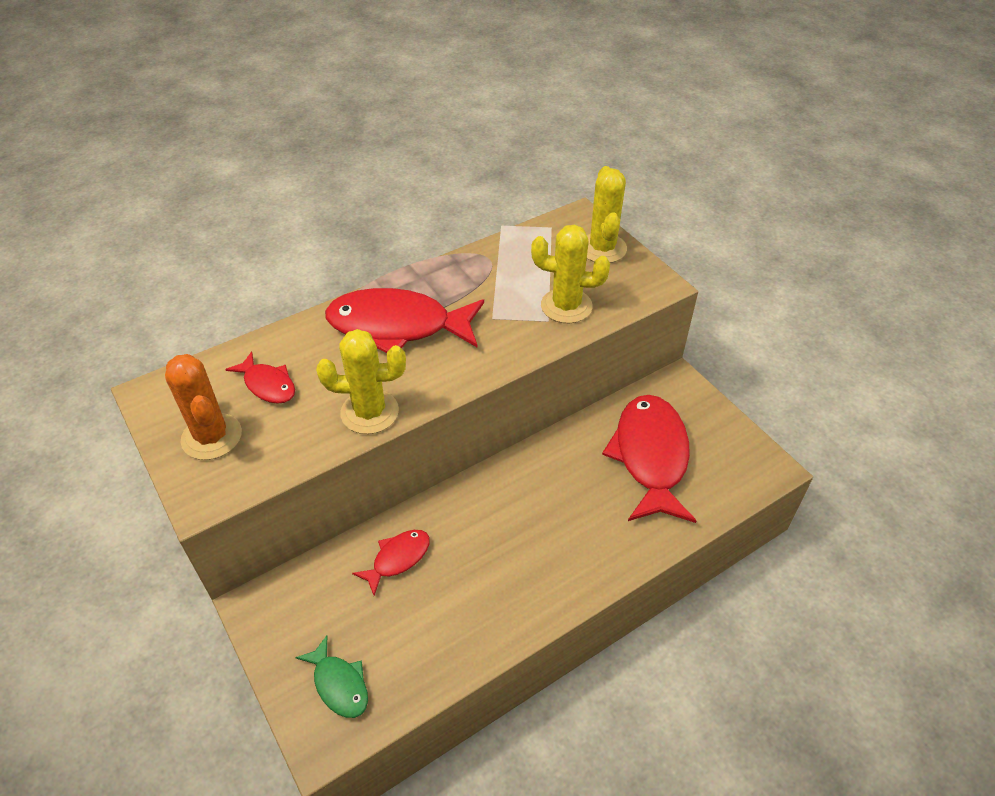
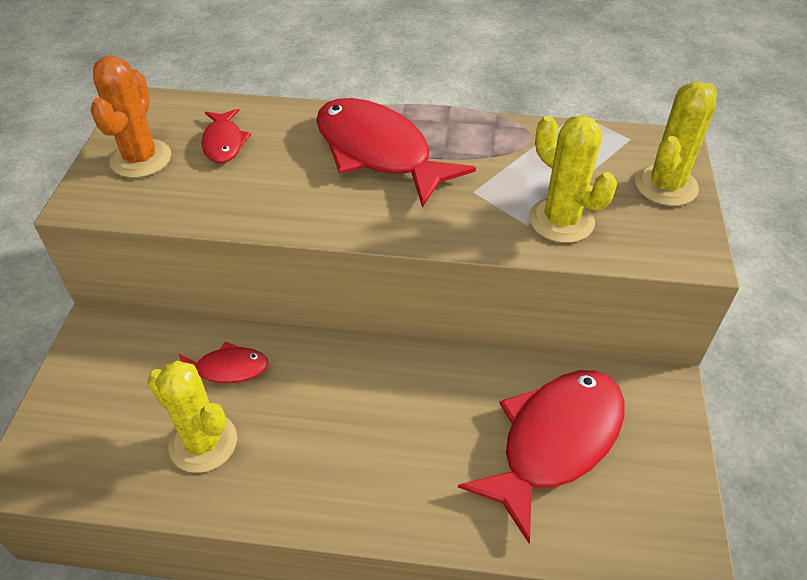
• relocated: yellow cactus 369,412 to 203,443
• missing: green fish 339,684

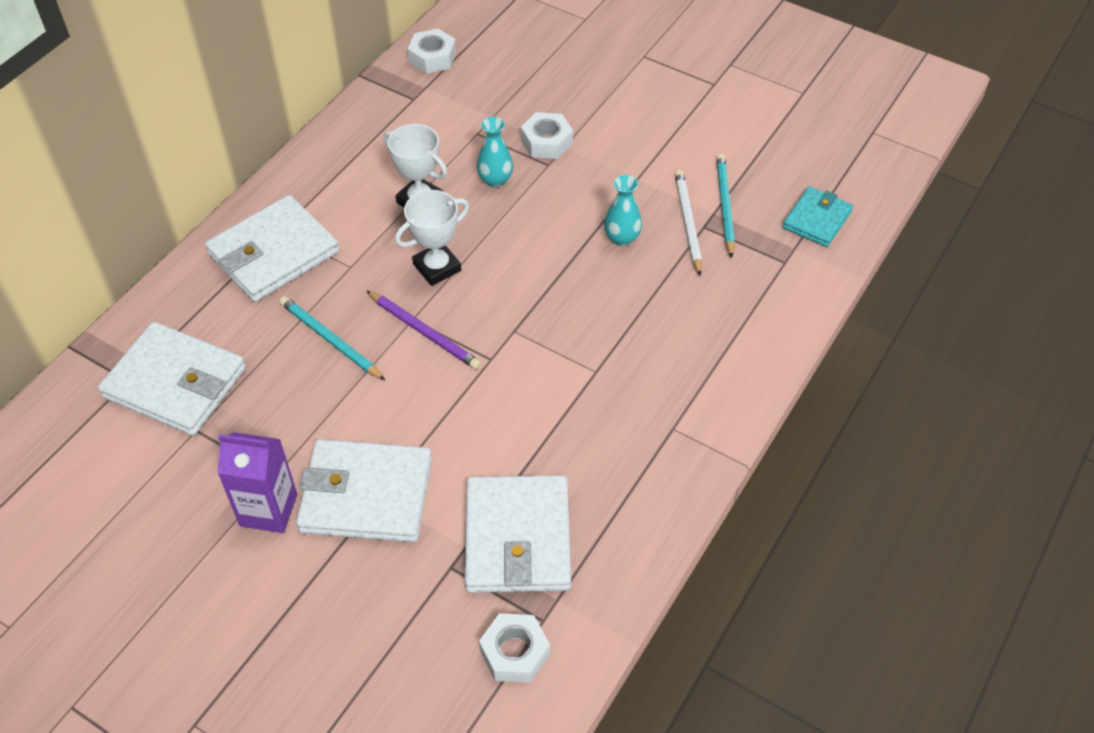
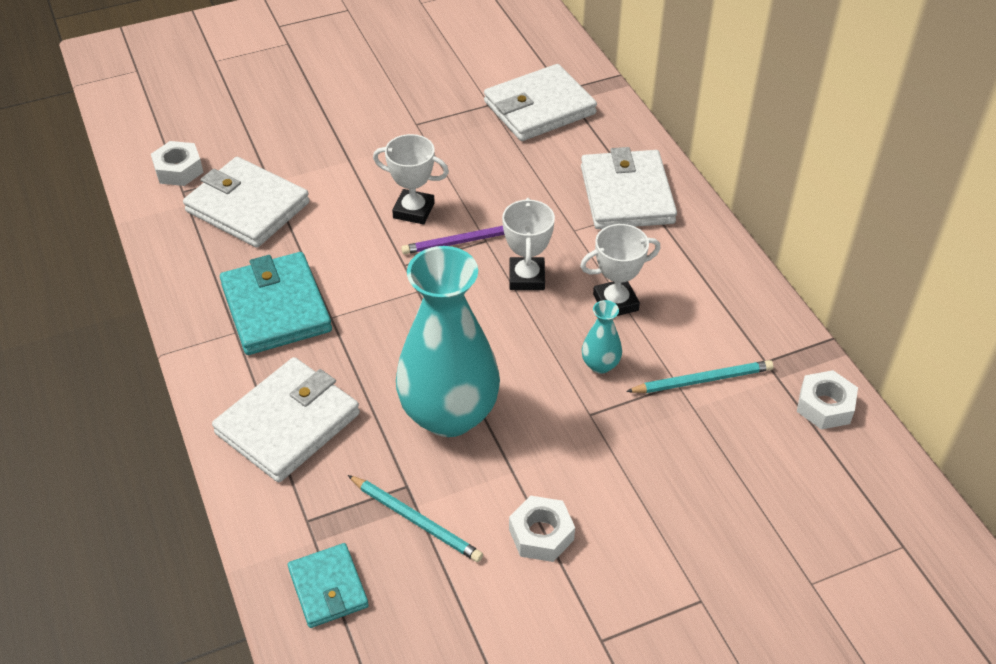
• relocated: white wallet 366,495 to 288,423
• appeared: turquoise wallet 276,308
• appeared: white trophy 413,210
• size: turquoise vase 622,238 = 449,414 x2.43
• relocated: white nut 546,142 to 541,534
• relocated: turquoise pencil 330,340 to 702,380
• missing: purple carton 268,510
• missing: white pencil 687,223

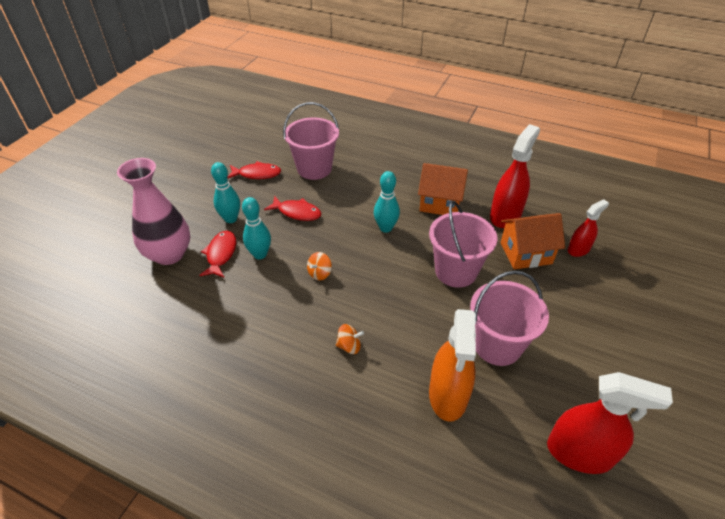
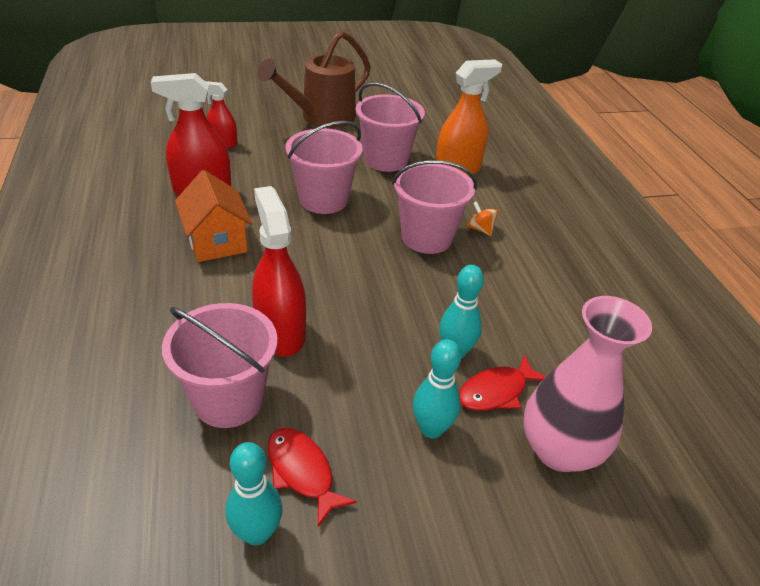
• relocated: turquoise bowling pin 385,228 to 257,533
• relocated: red spray bottle 579,453 to 280,333
• appeared: brown watering can 321,117
• appeared: pink bucket 426,237
• missing: red fish 297,212
• missing: orange spinning top 320,273
• missing: orange house 525,253

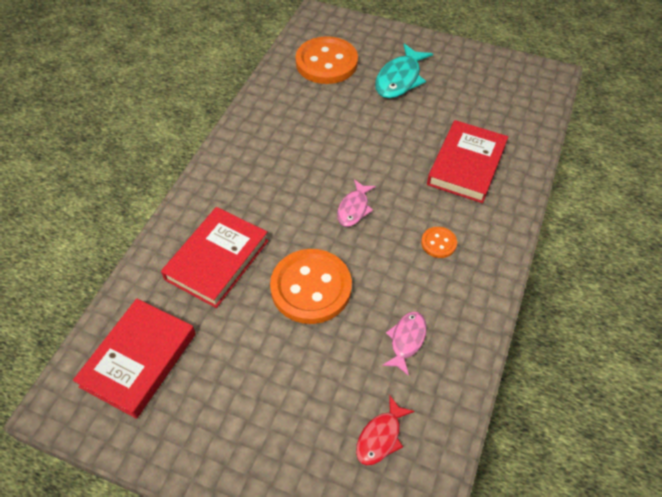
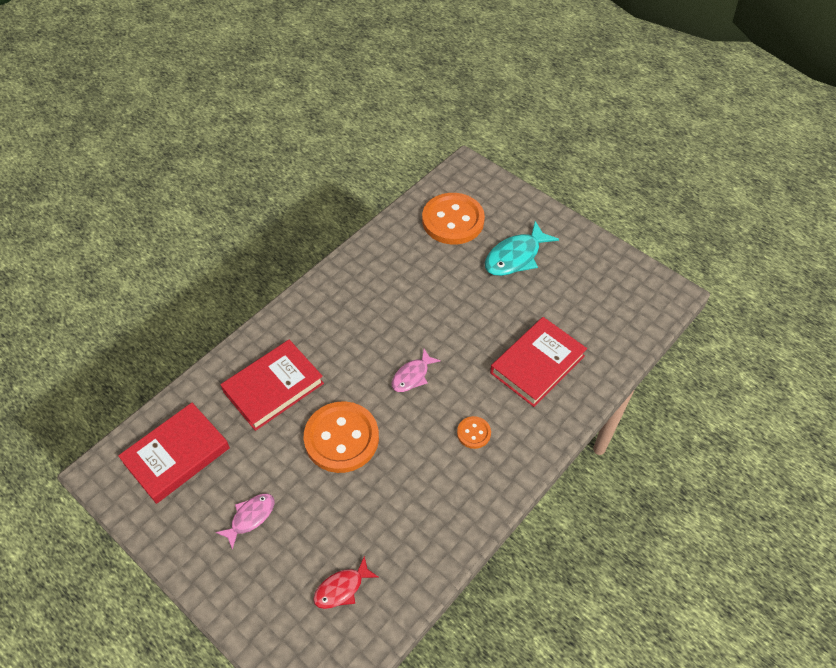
• relocated: pink fish 406,340 to 250,517

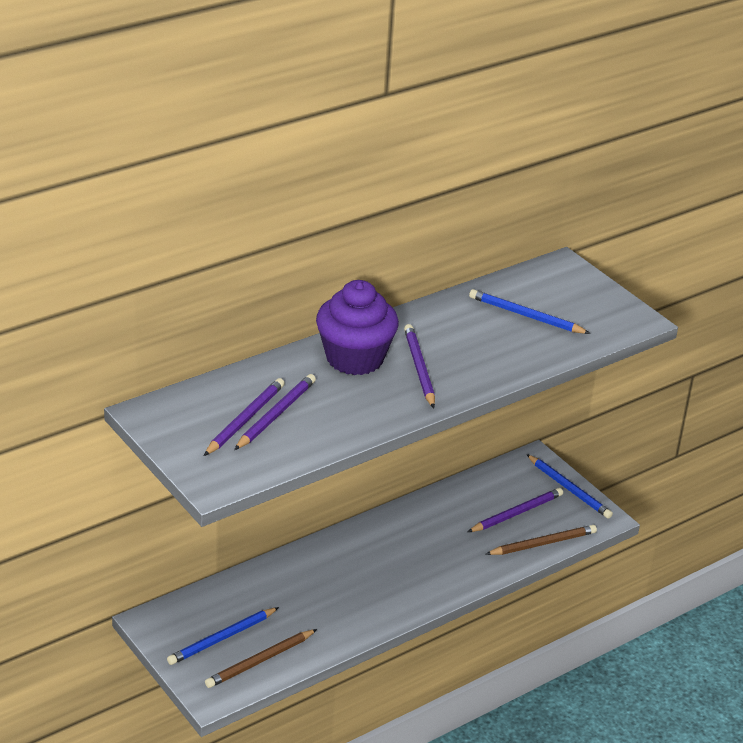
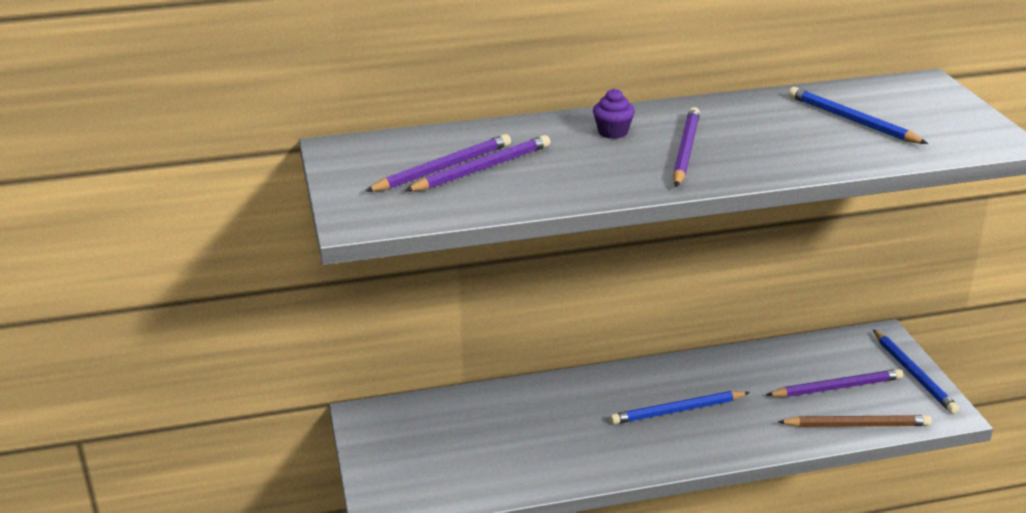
• size: purple cupcake 354,358 = 613,132 x0.42
• relocated: blue pencil 222,638 to 677,410
• missing: brown pencil 260,661

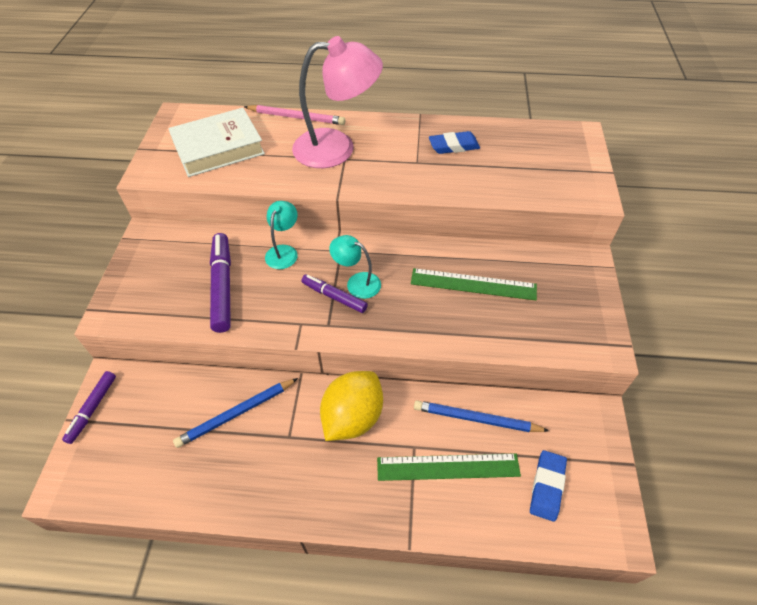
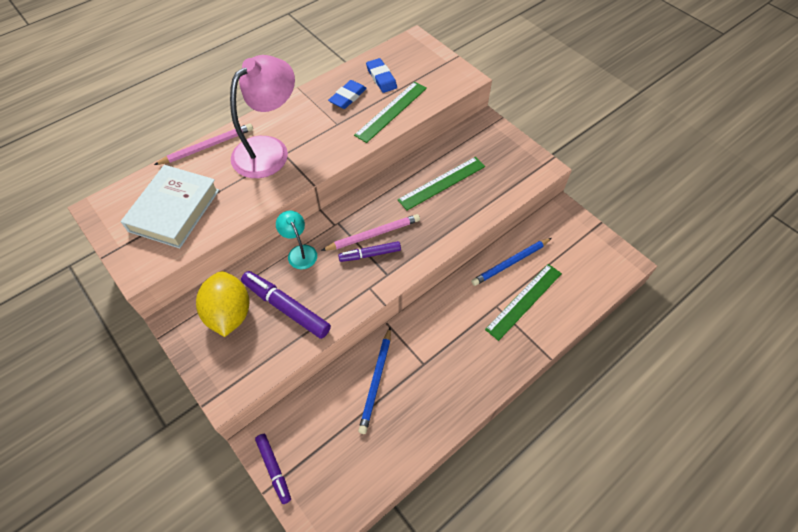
• relocated: yellow lemon 353,417 to 229,314
• exchanged: turquoise lamp 357,282 to pink pencil 373,234
• appeared: green ruler 391,111
• relocated: blue eraser 547,486 to 381,78

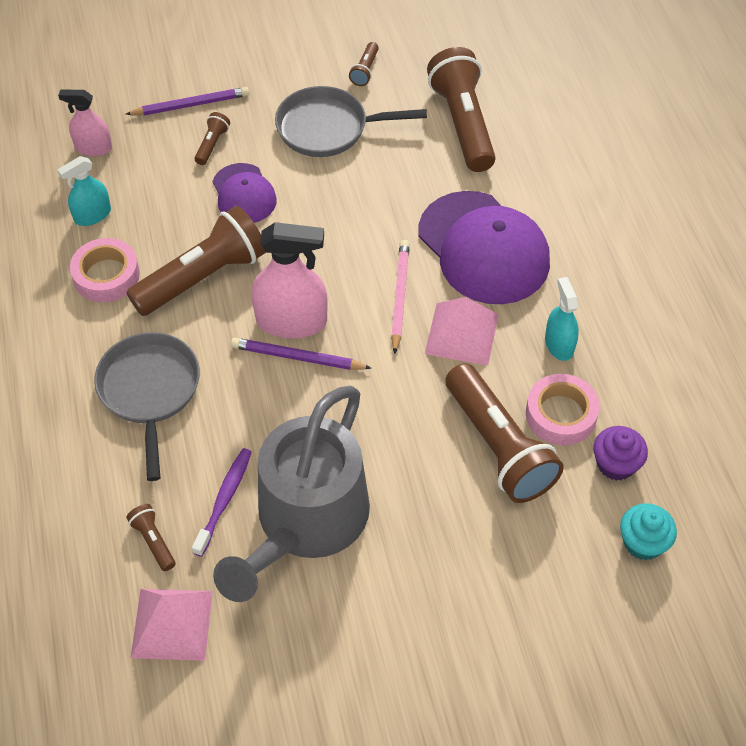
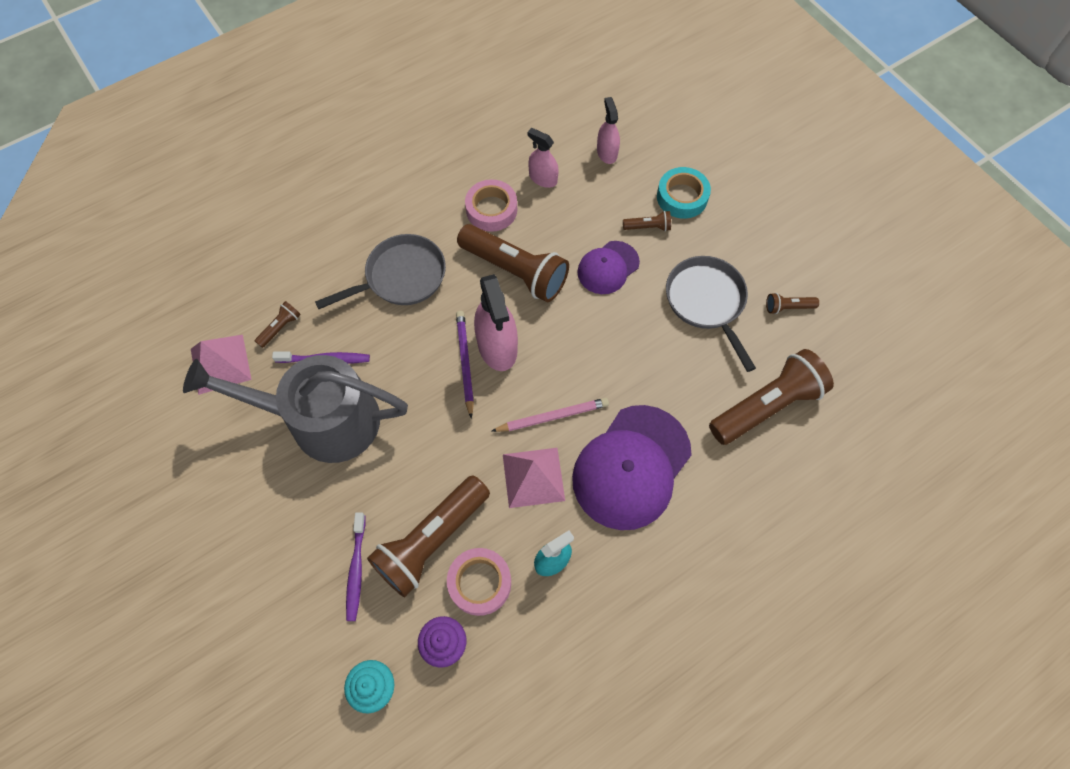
• appeared: purple toothbrush 356,570
• colour: turquoise spray bottle 92,215 to pink spray bottle 543,178
• exchanged: purple pencil 191,105 to turquoise tape 682,197

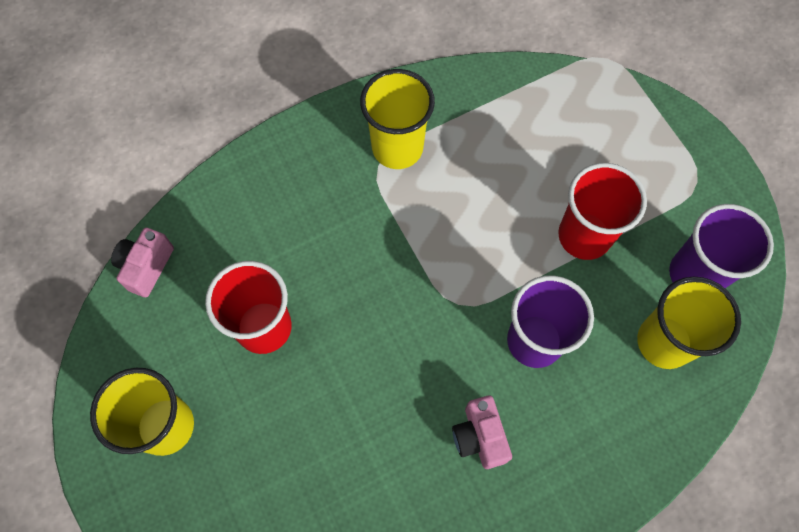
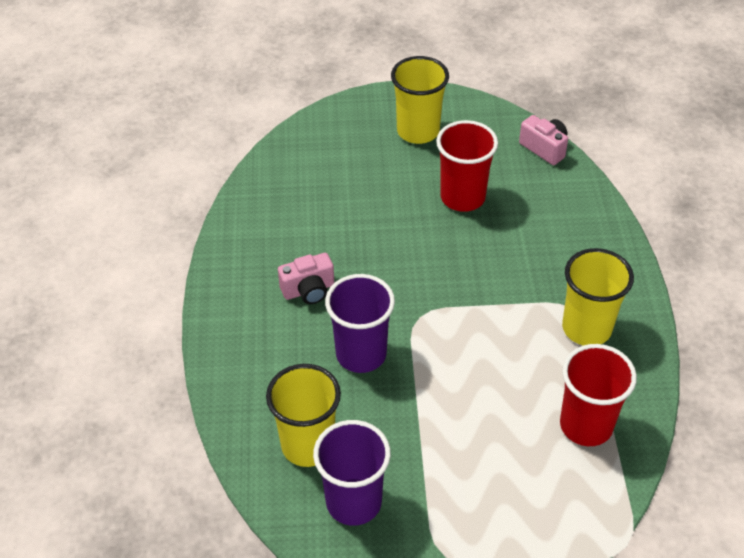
• spun: pink camera 479,437 = 308,290 150 degrees clockwise
• relocated: red cup 584,236 to 586,425

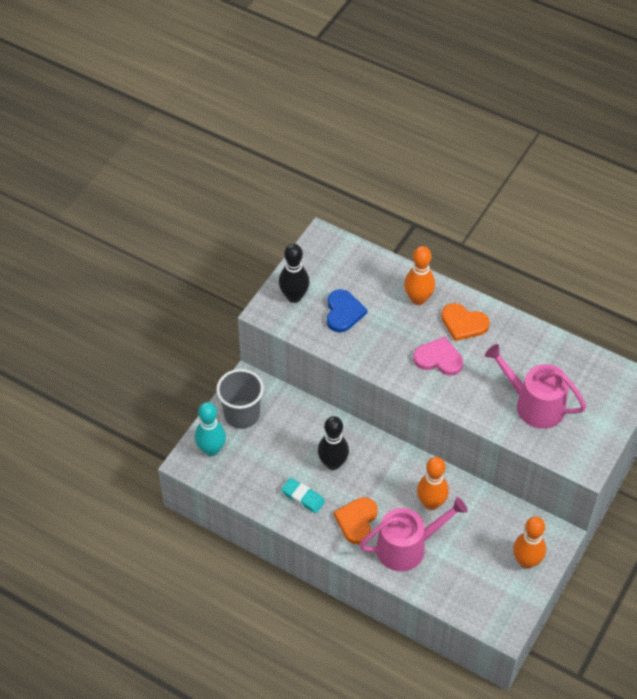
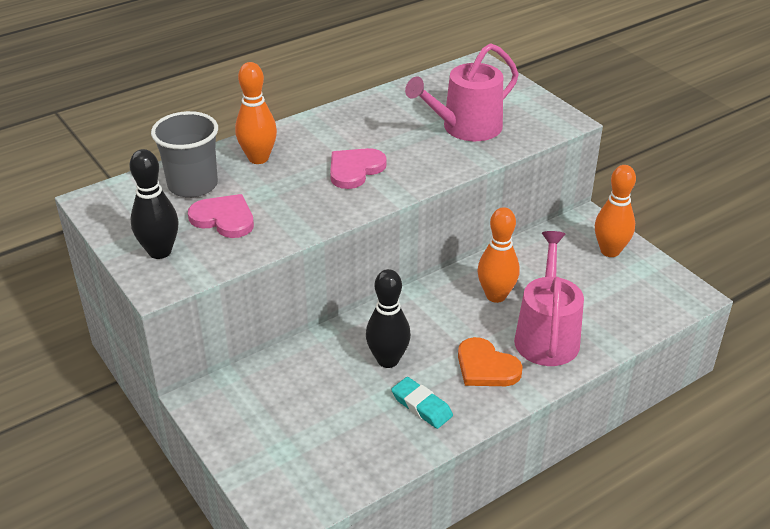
• relocated: grey cup 242,414 to 193,185
• colour: blue heart 343,312 to pink heart 224,219
• spun: turquoise eraser 303,497 = 421,406 75 degrees clockwise
• missing: turquoise bowling pin 211,449
• missing: orange heart 463,323

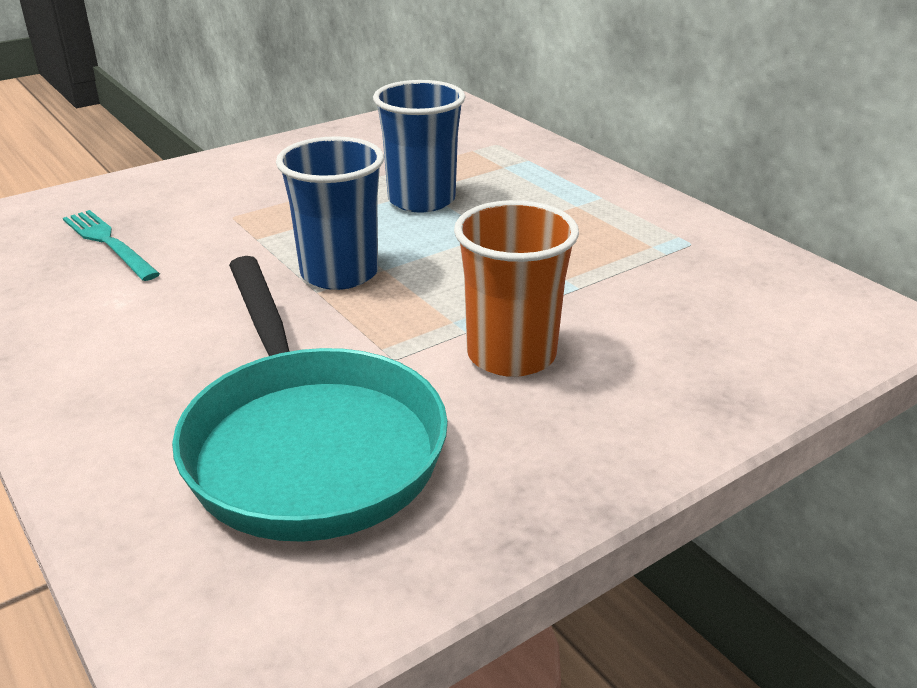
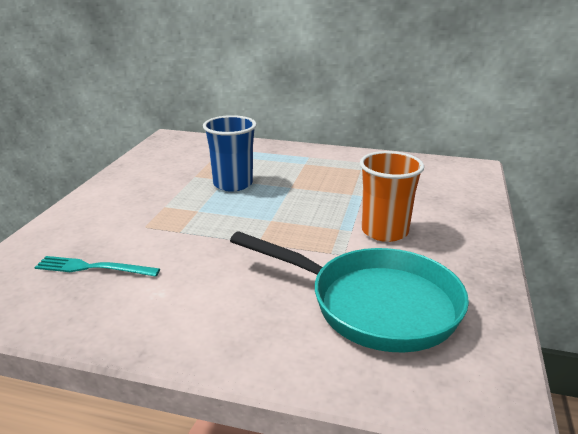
• missing: blue cup 339,273

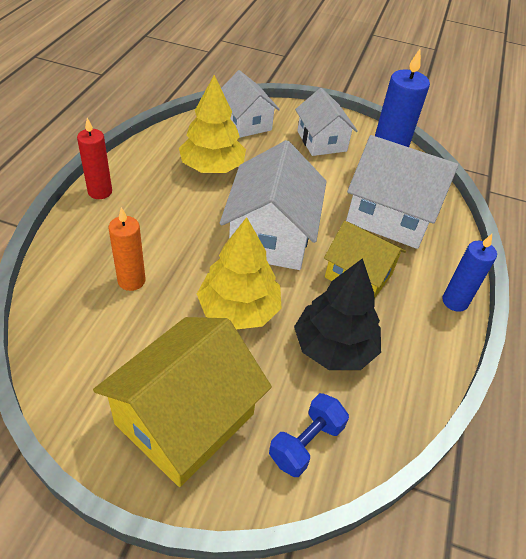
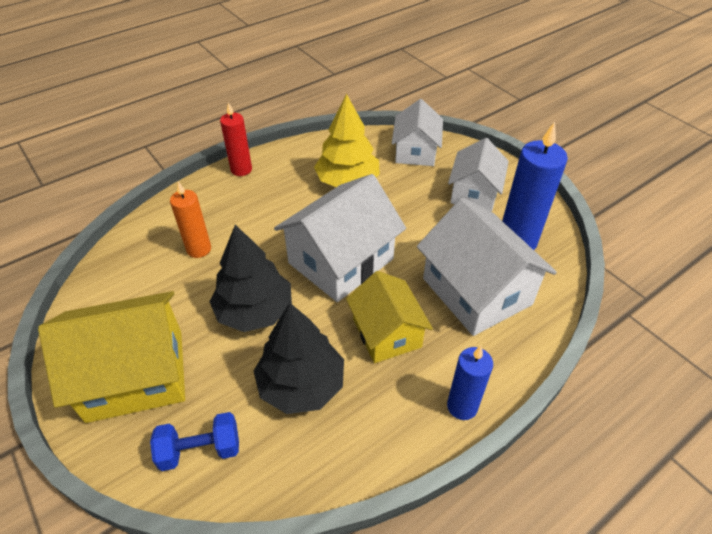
• colour: yellow tree 238,309 to black tree 254,311

